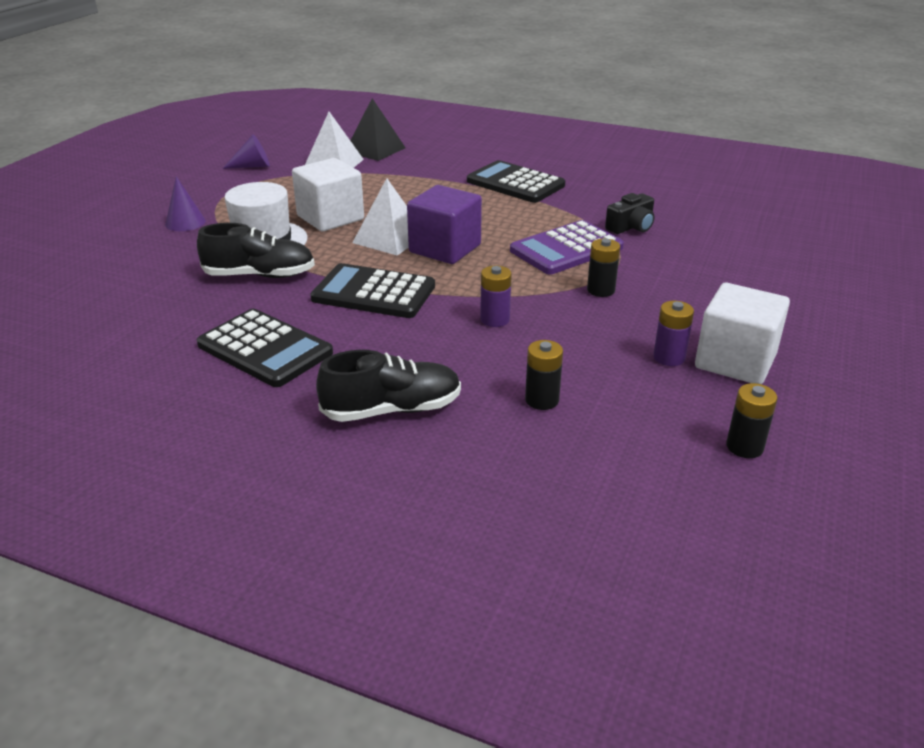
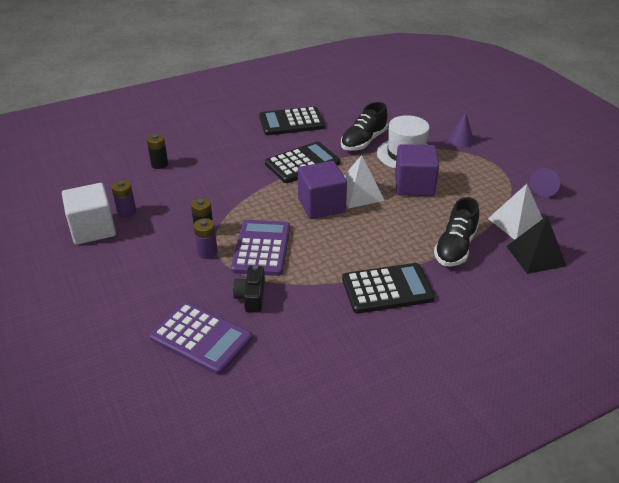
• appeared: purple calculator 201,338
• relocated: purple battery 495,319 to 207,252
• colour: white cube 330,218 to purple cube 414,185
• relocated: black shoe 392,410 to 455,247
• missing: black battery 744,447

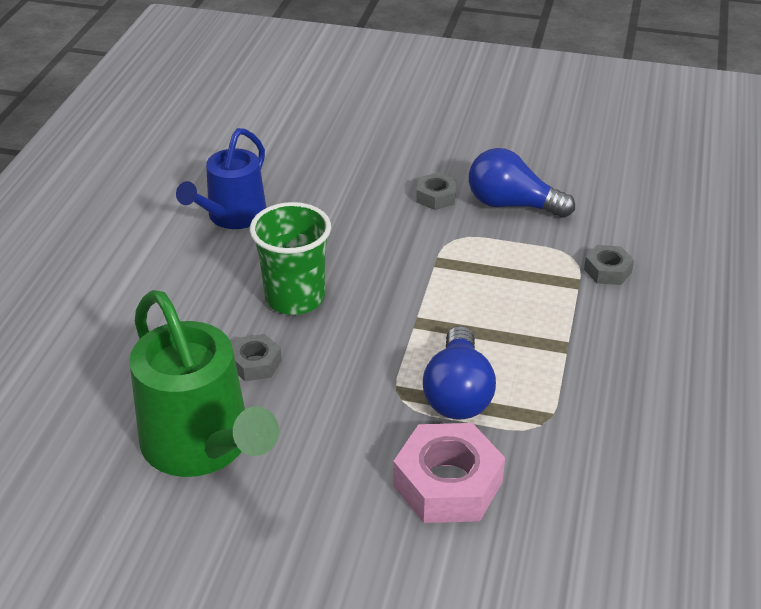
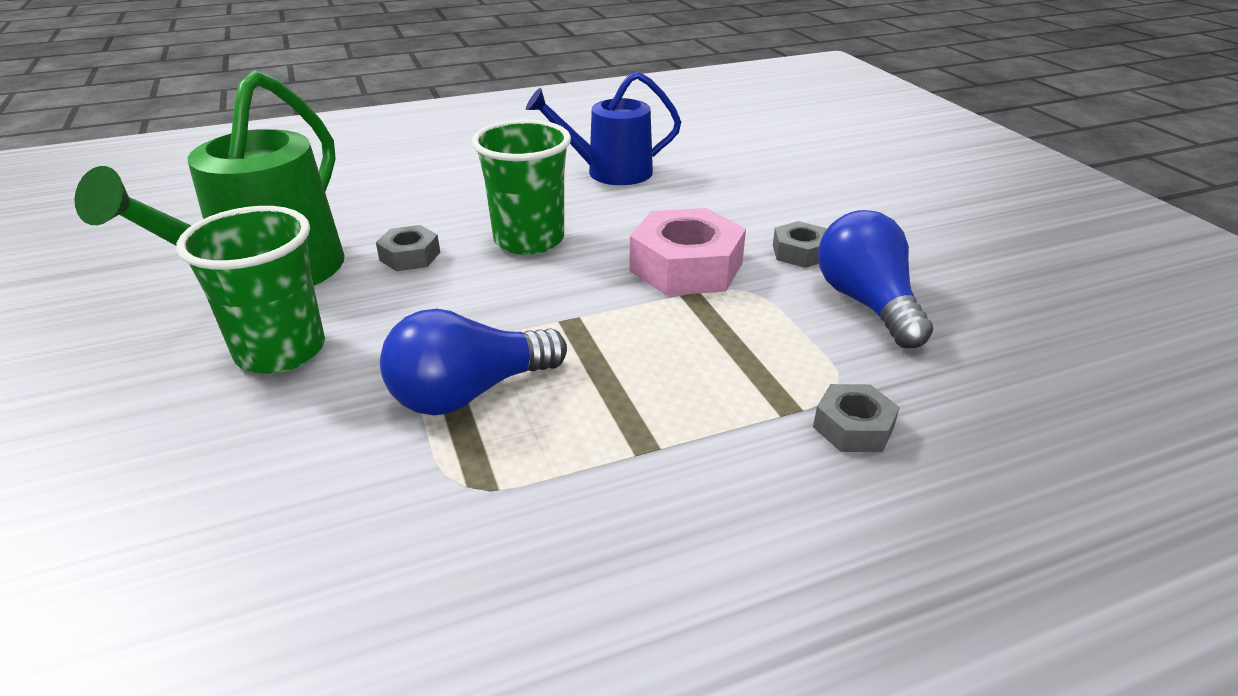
• appeared: green cup 280,351
• relocated: pink nut 448,484 to 686,267

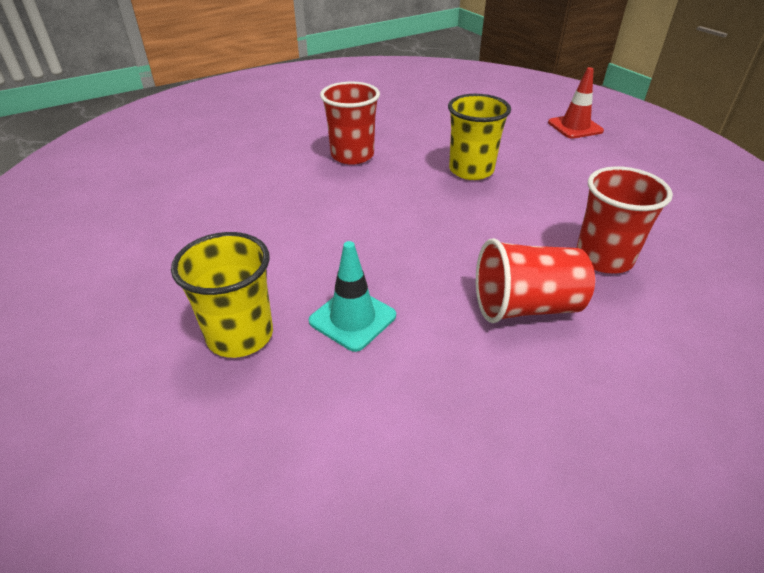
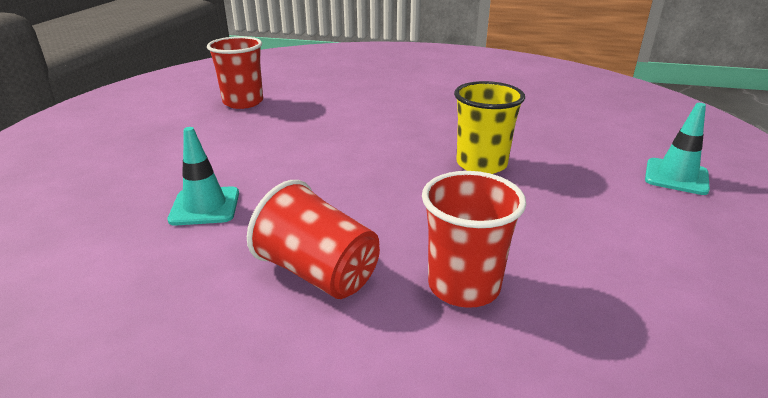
• relocated: red cup 352,155 to 243,102
• colour: red traffic cone 575,127 to turquoise traffic cone 676,177
• missing: yellow cup 240,335

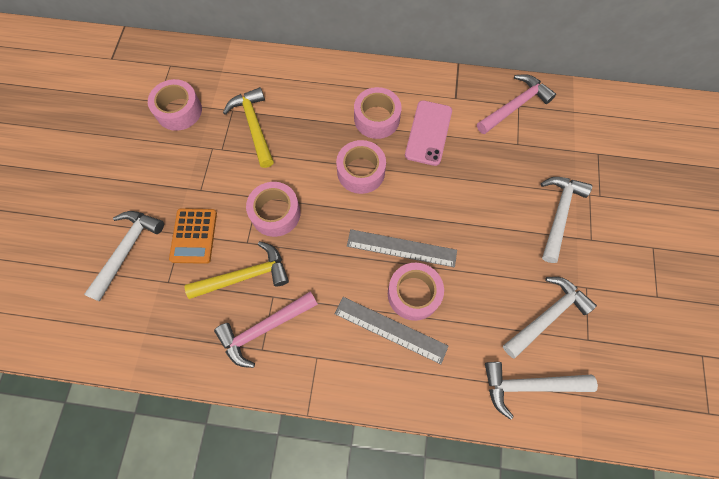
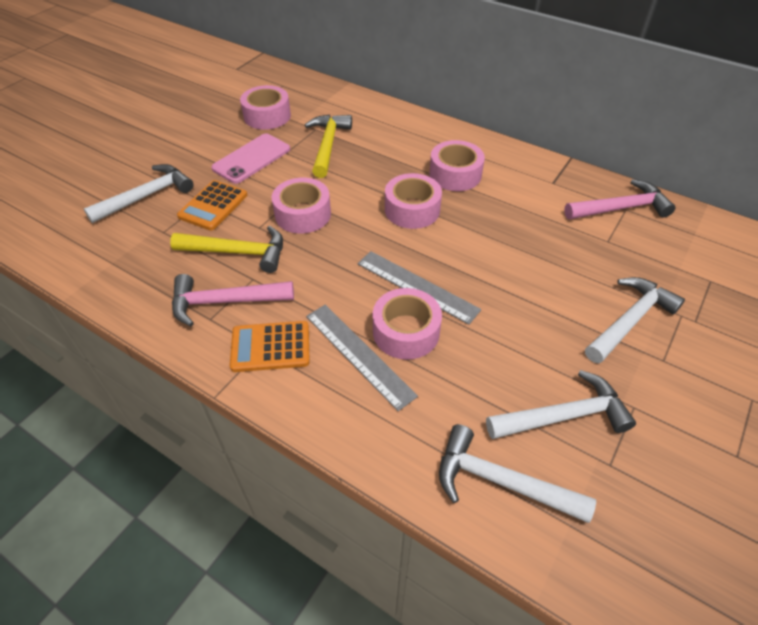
• relocated: pink phone 428,133 to 251,159
• appeared: orange calculator 270,347

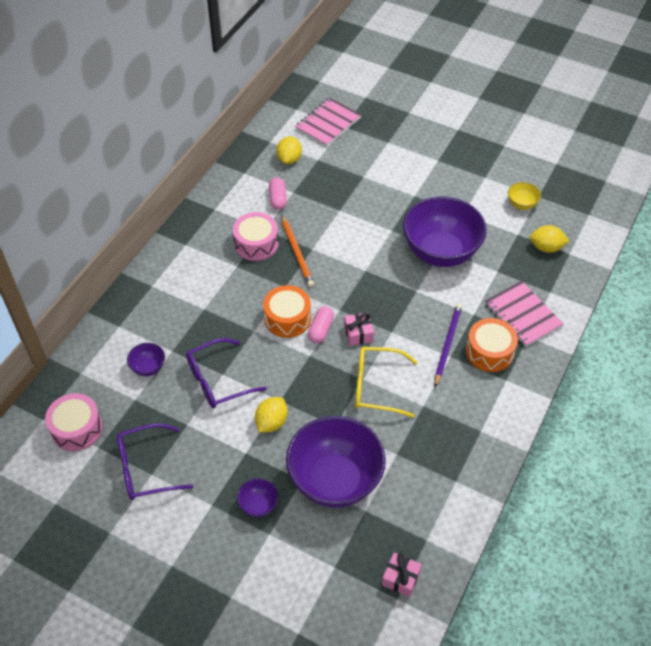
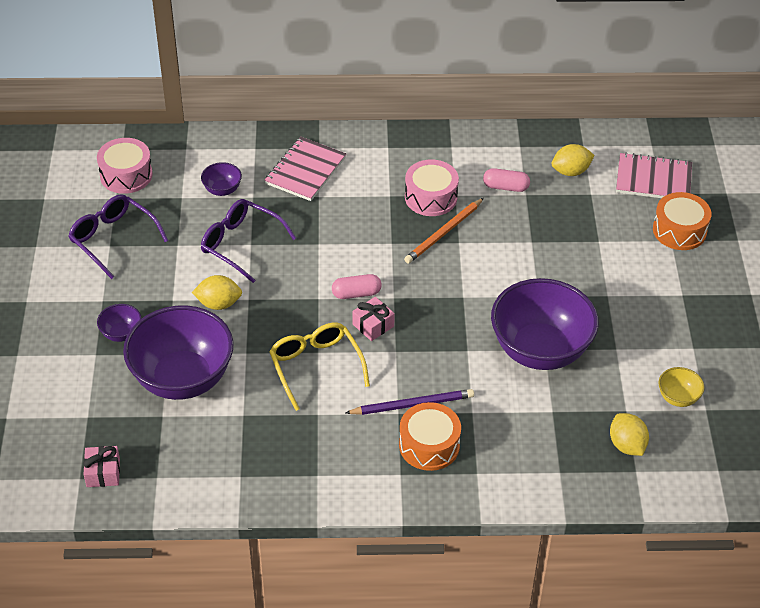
• relocated: pink notebook 522,315 to 305,171
• spun: pink capsule 278,199 = 505,187 45 degrees clockwise
• relocated: orange drum 287,318 to 679,230

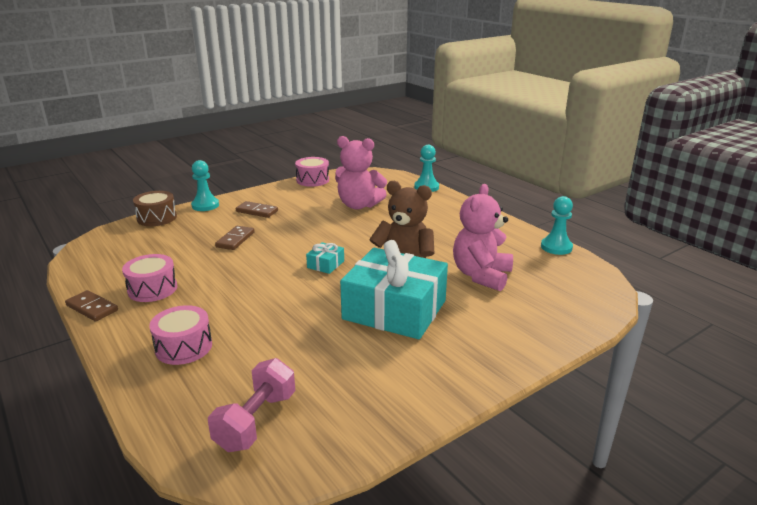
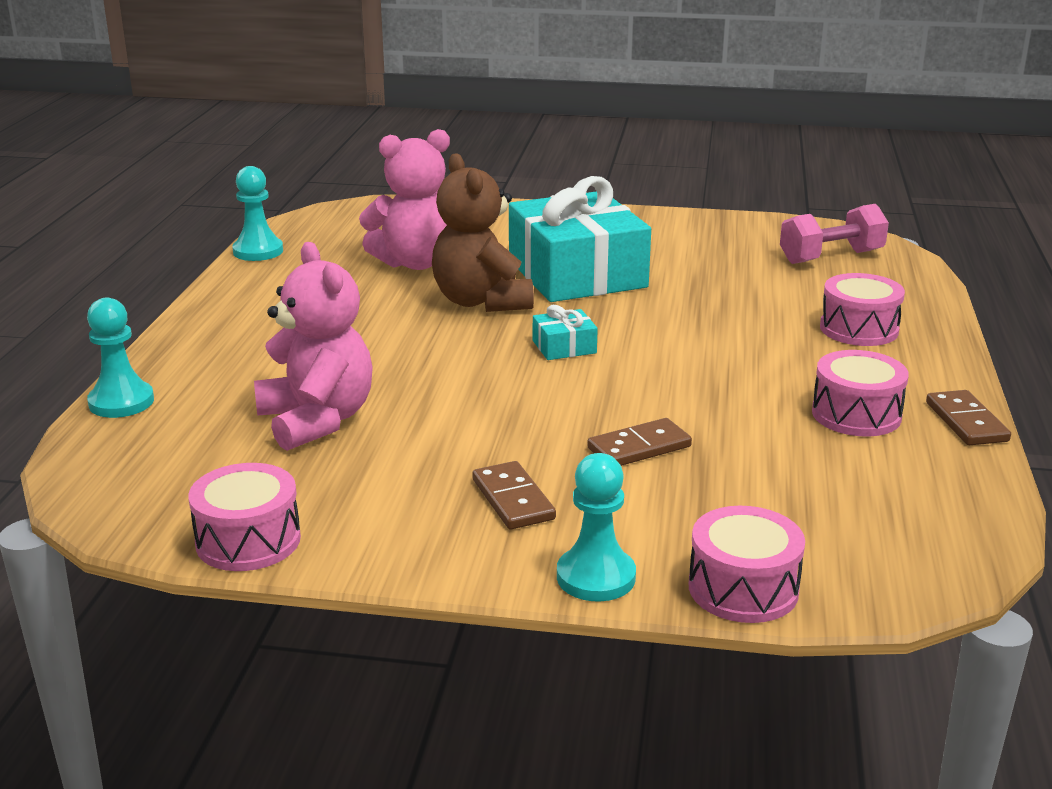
• colour: brown drum 157,218 to pink drum 743,588

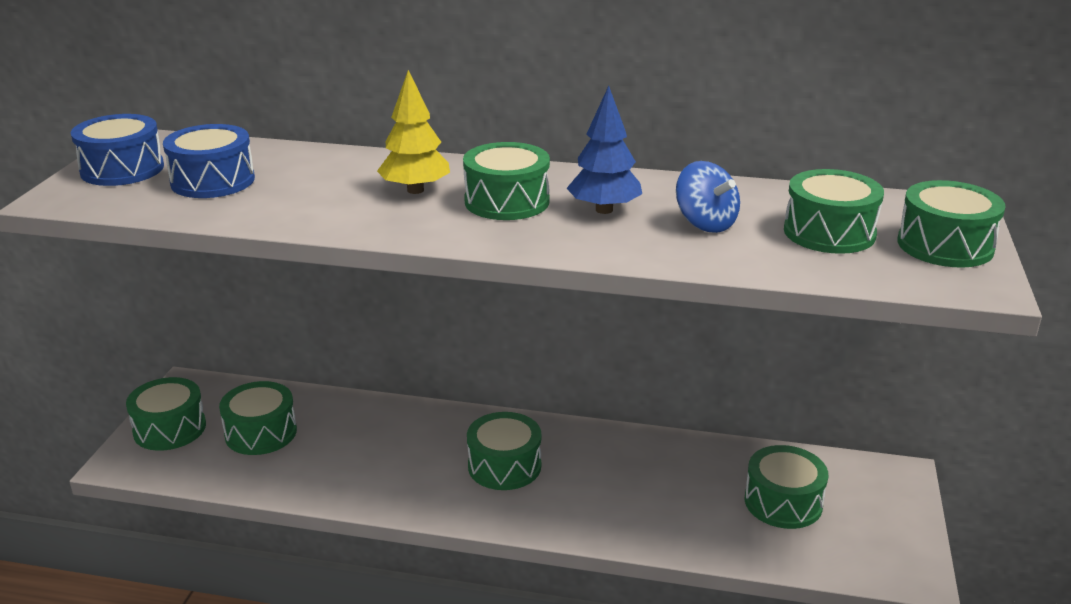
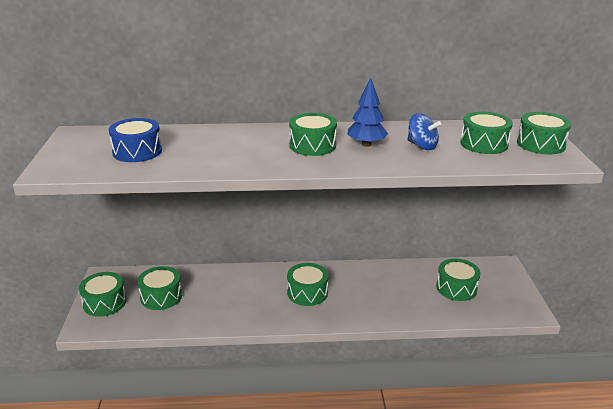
• missing: blue drum 122,169
• missing: yellow tree 415,190

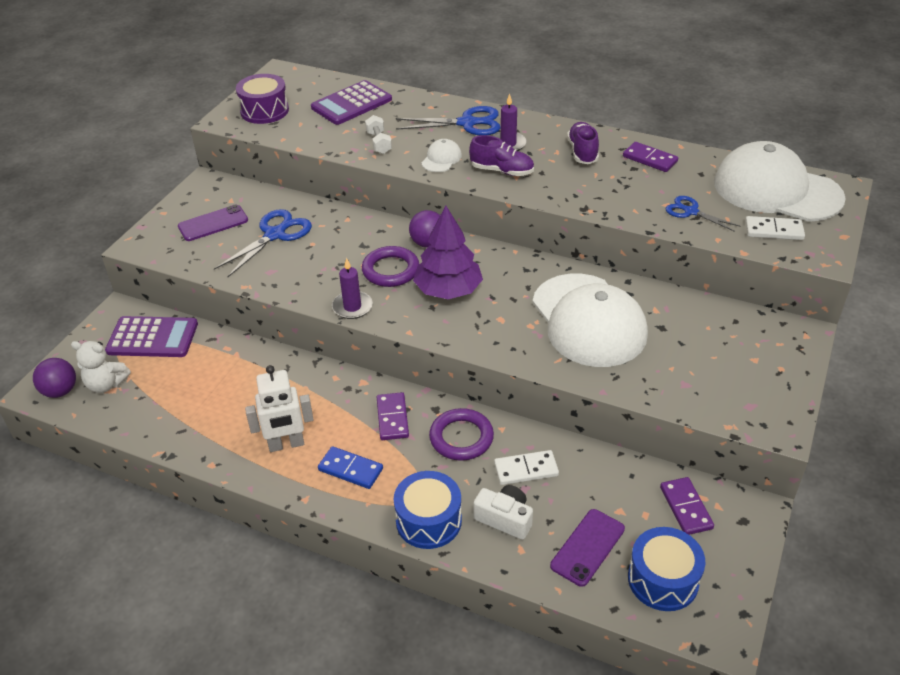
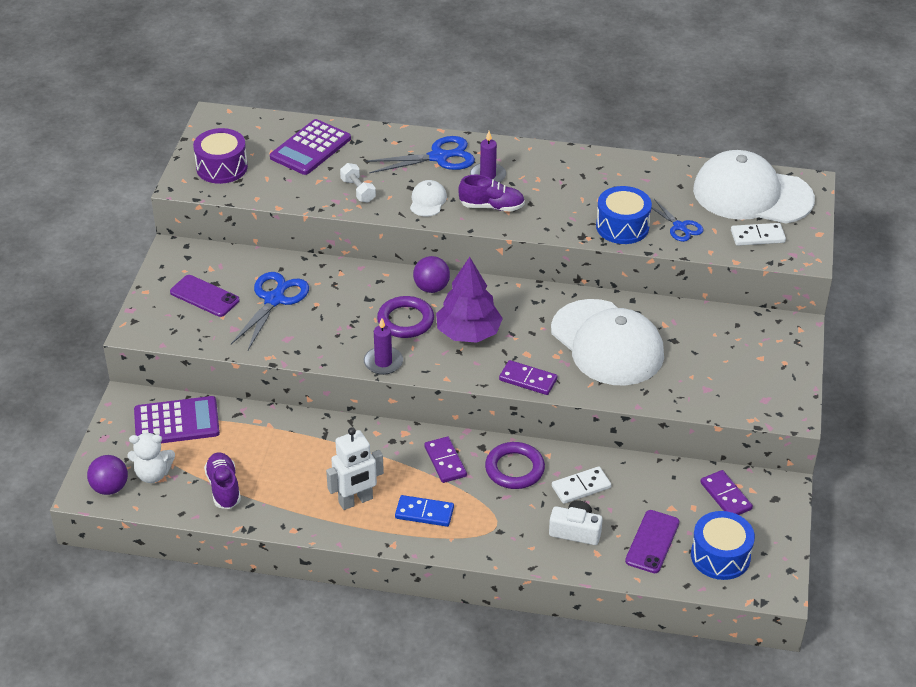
• spun: purple phone 213,223 = 204,296 75 degrees clockwise
• relocated: purple shoe 582,152 to 224,488
• relocated: purple domino 650,159 to 528,379
• relocated: blue drum 428,521 to 622,227
• spun: blue scissors 690,211 = 680,227 150 degrees counterclockwise

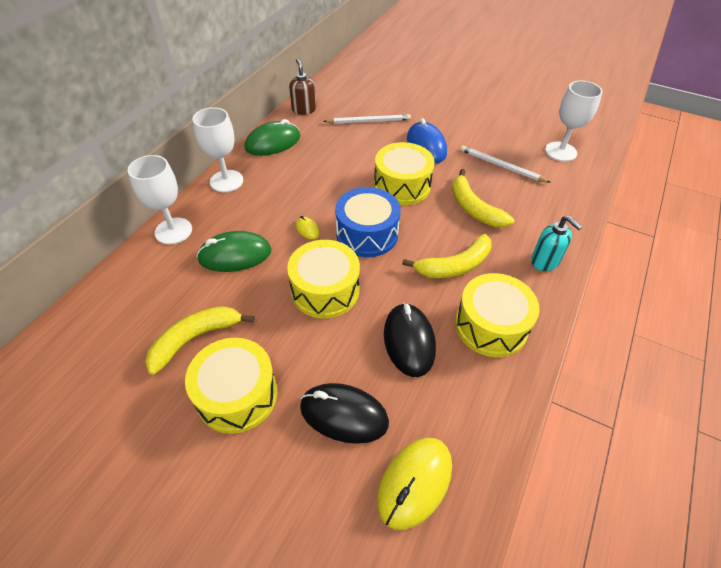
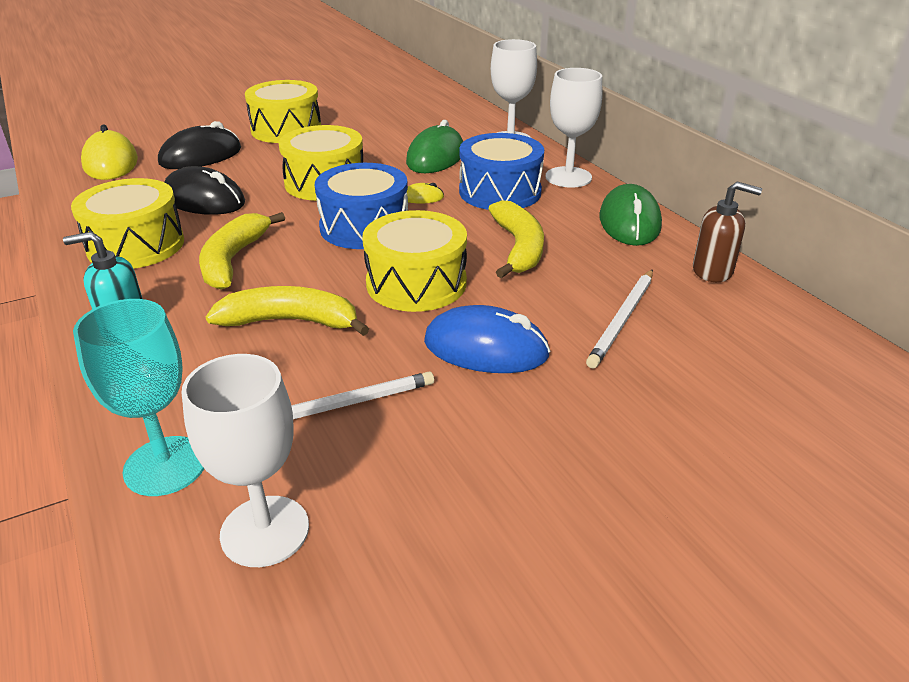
• appeared: turquoise goblet 165,466
• appeared: blue drum 500,192
• relocated: yellow banana 195,339 to 518,248

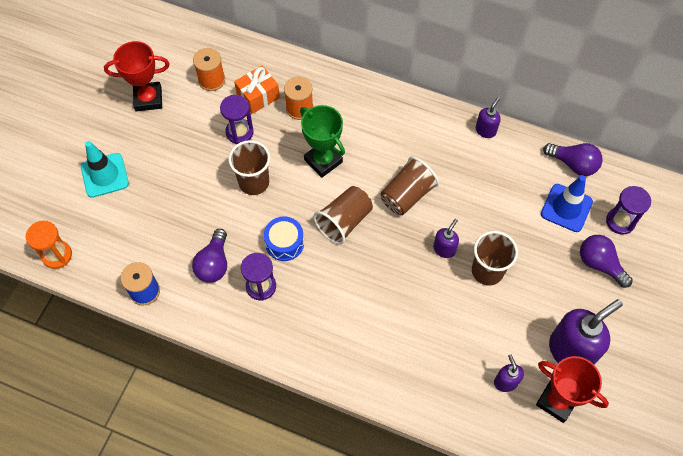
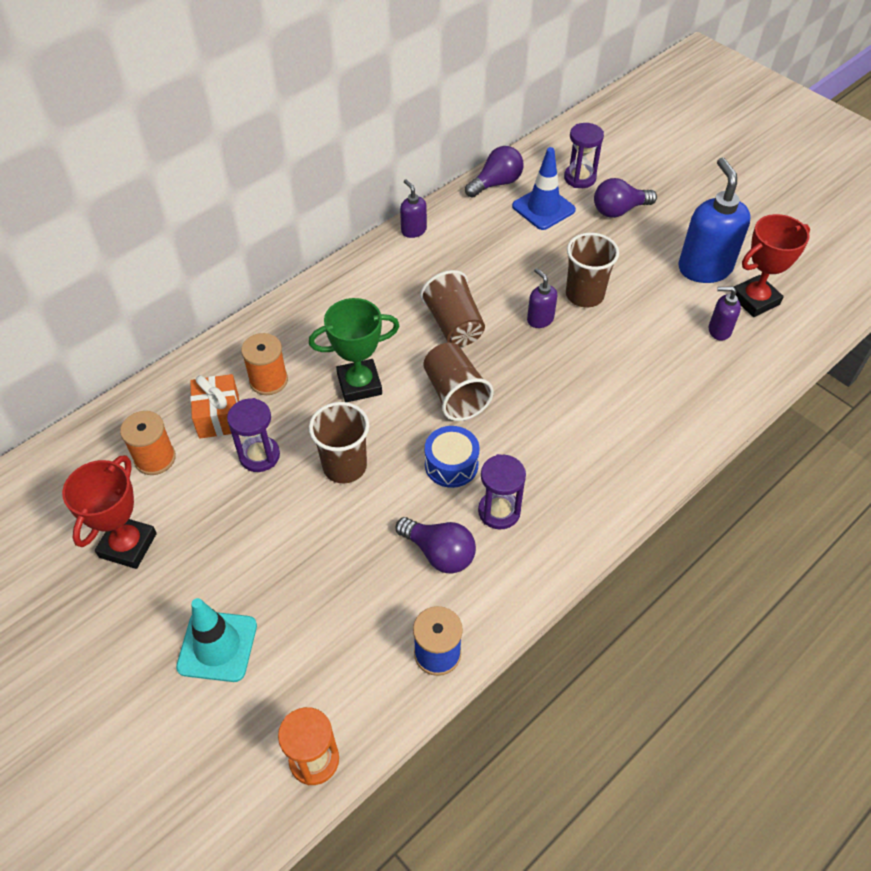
• colour: purple soap dispenser 571,351 to blue soap dispenser 704,268

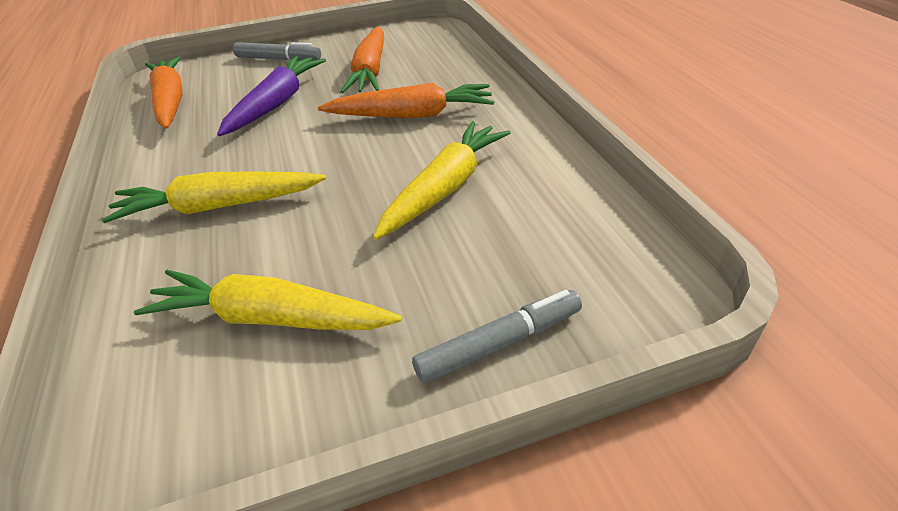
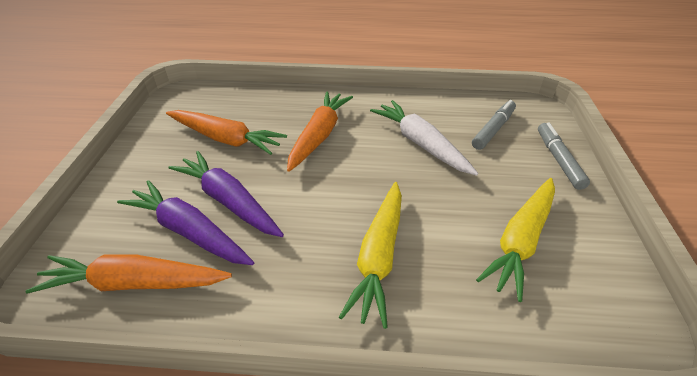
• appeared: purple carrot 189,232
• colour: yellow carrot 445,188 to white carrot 421,144
• relocated: grey marker 278,59 to 493,129

